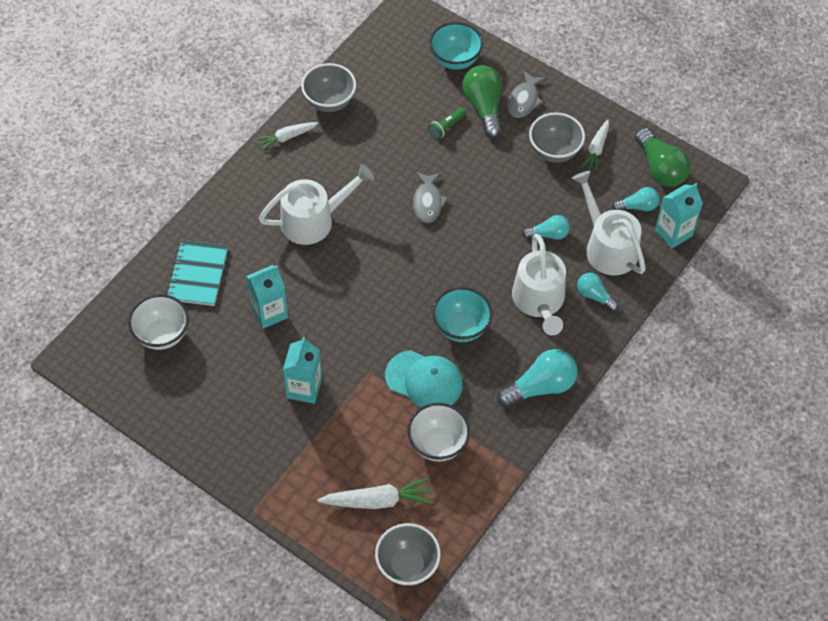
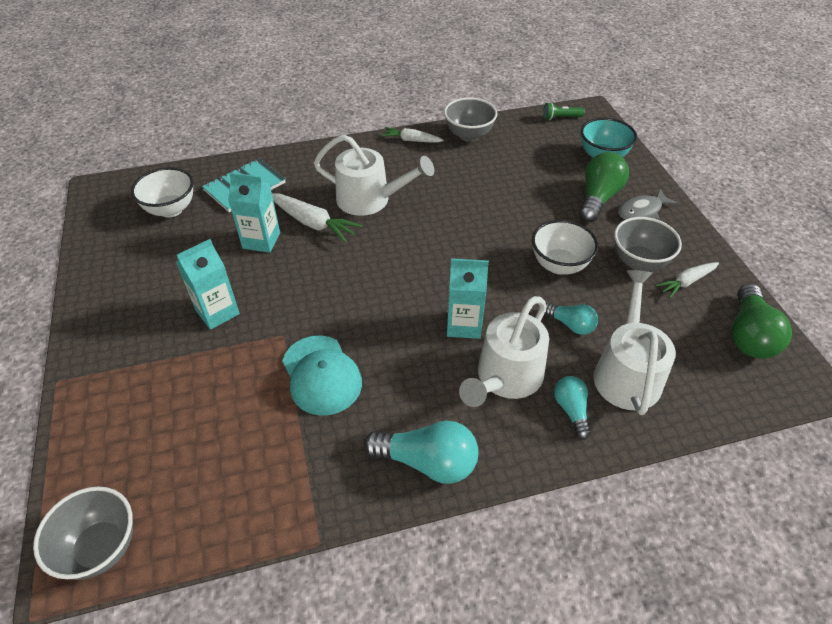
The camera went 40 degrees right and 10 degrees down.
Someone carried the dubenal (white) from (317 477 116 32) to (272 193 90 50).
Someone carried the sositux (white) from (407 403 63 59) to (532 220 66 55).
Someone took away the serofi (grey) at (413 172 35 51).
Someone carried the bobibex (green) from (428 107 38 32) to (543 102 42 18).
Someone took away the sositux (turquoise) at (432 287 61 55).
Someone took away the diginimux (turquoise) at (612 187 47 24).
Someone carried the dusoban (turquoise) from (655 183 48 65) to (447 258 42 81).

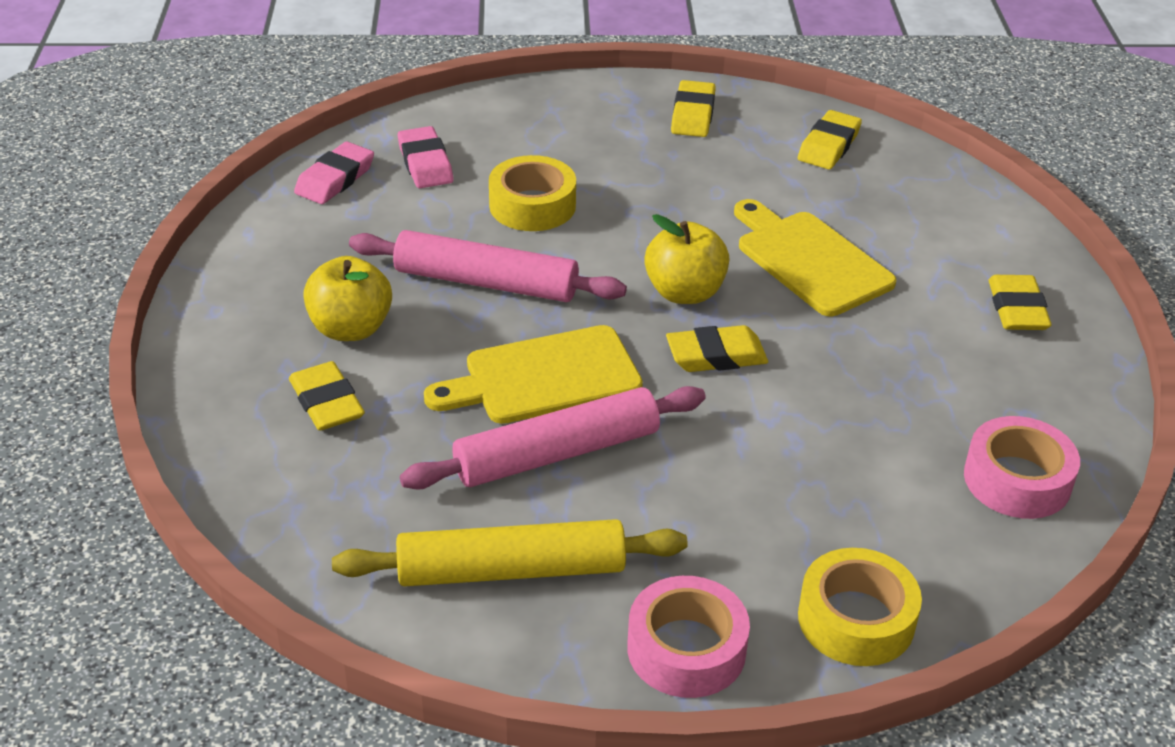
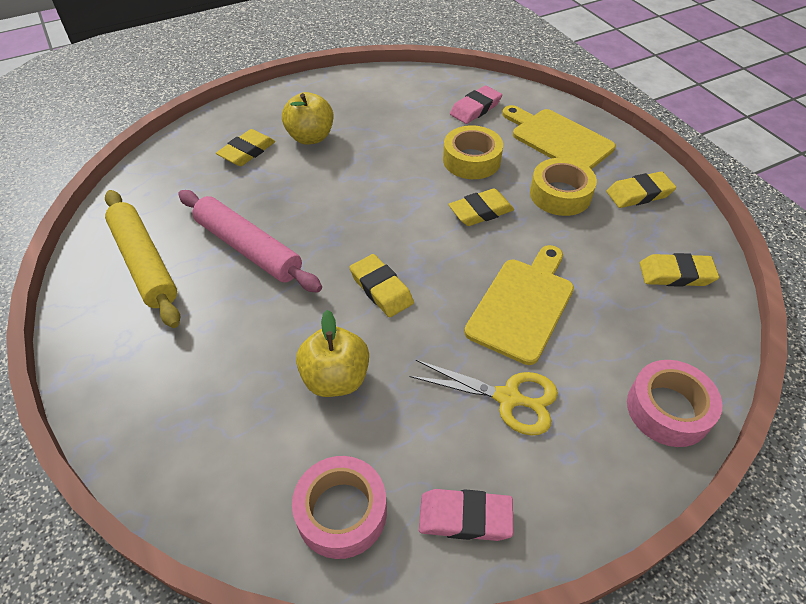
The camera went 65 degrees right and 10 degrees up.
Someone carried the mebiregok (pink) from (294 142 80 62) to (419 489 94 52).
Someone took away the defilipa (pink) at (349 230 278 72).
Someone carried the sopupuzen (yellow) from (424 325 219 99) to (502 105 114 64).
Someone carried the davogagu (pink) from (627 576 123 122) to (627 360 95 87).
Someone carried the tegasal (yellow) from (645 214 85 90) to (296 310 73 87).
Someone carried the davogagu (yellow) from (798 548 124 118) to (530 158 67 58).
Someone carried the mebiregok (yellow) from (988 275 64 55) to (448 189 66 37).
Someone put down the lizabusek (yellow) at (410 360 148 76).

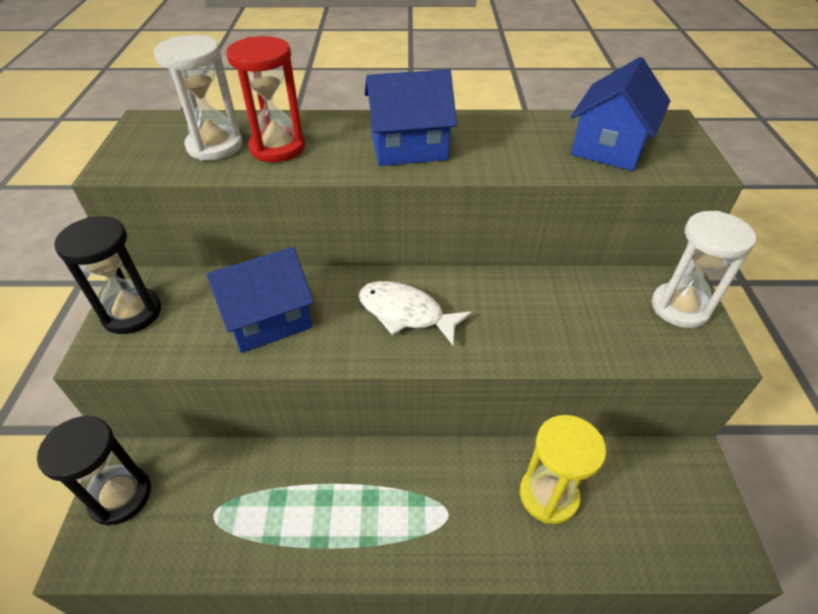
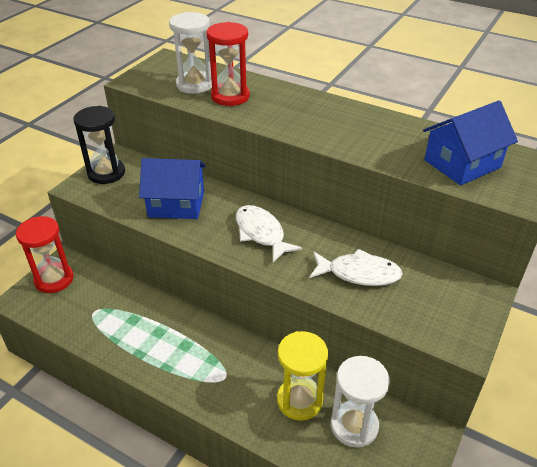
The camera went 30 degrees right and 5 degrees down.
Someone repainted the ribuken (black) at (37 416 114 110), which became the ribuken (red) at (16 216 58 77).
Someone took away the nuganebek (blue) at (365 69 92 97).
Someone carried the ribuken (white) from (652 211 104 117) to (331 356 59 92).
Someone put down the serofi (white) at (309 249 94 37).

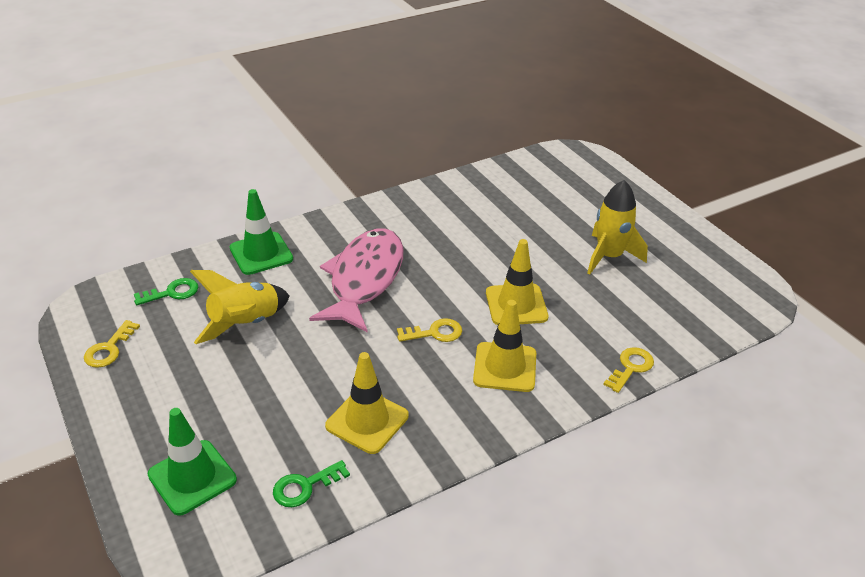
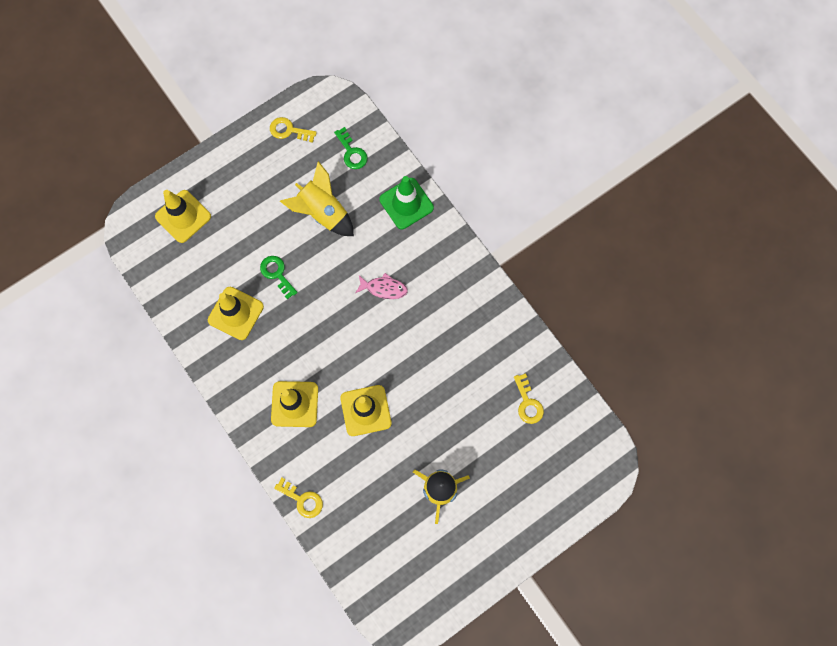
The camera went 85 degrees right and 35 degrees up.
Someone repainted the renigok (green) at (148 408 89 108), which became the renigok (yellow) at (155 190 56 53).
Someone carried the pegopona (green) from (273 460 77 47) to (260 256 38 44).
Someone scaled the serofi (pink) at (309 228 95 105) by 0.43.
Someone carried the pegopona (yellow) from (397 318 65 24) to (514 373 30 51).

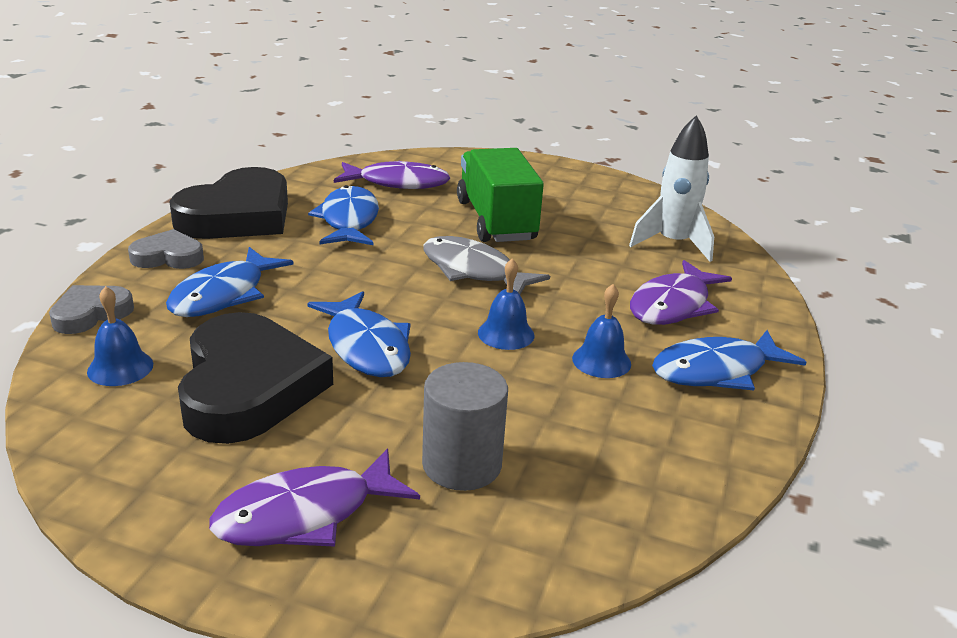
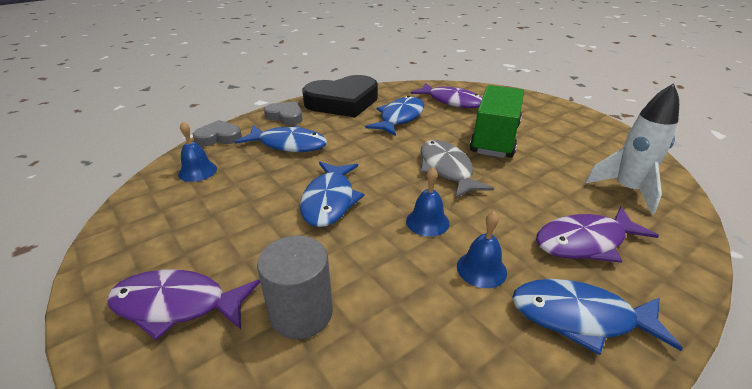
The camera went 35 degrees right and 5 degrees up.
Someone rotated the serofi (blue) at (166 247 128 70) by 135 degrees counterclockwise.
Someone took away the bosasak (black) at (178 312 155 132).

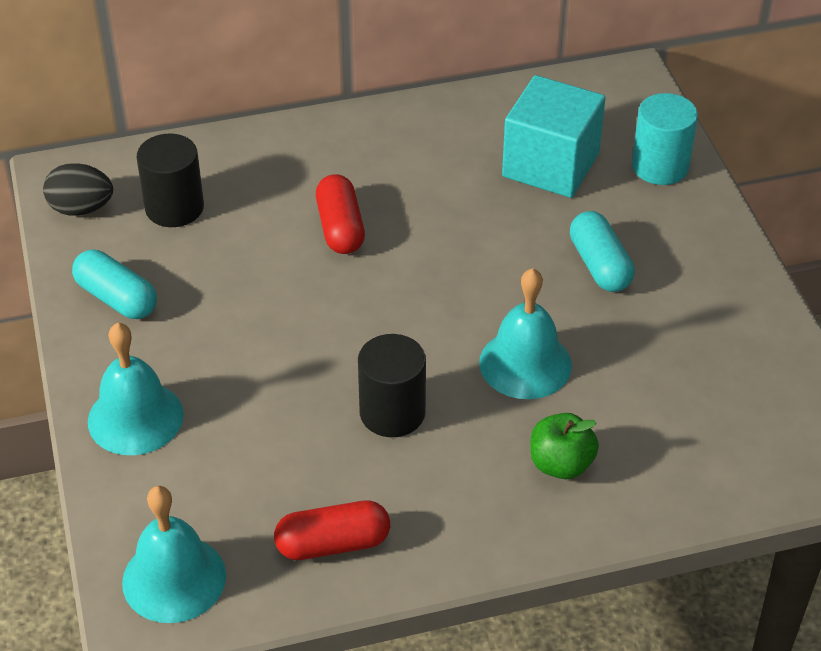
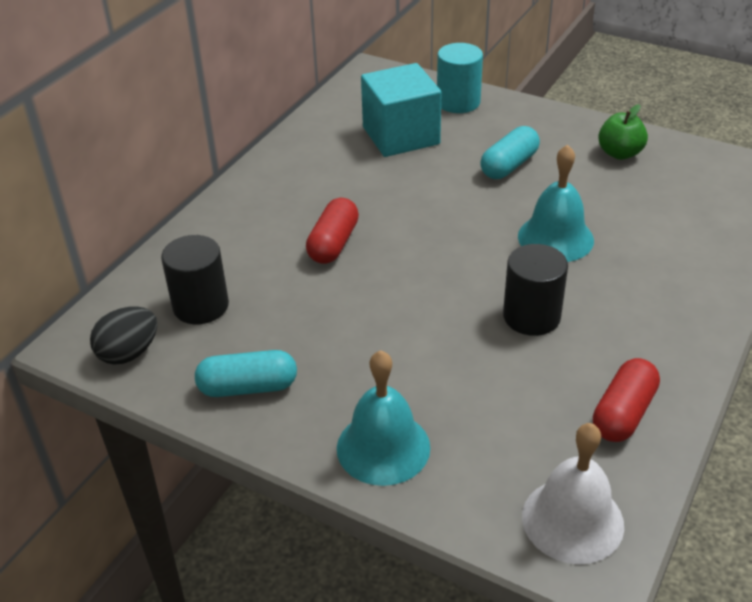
The camera went 45 degrees left and 5 degrees down.
Someone repainted the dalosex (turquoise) at (122 486 104 137), which became the dalosex (white) at (522 423 102 141).
Someone rotated the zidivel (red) at (316 174 49 80) by 75 degrees clockwise.
Someone carried the tegasal (green) from (530 413 69 66) to (598 104 50 56).
Someone rotated the zidivel (turquoise) at (570 211 64 81) by 75 degrees counterclockwise.

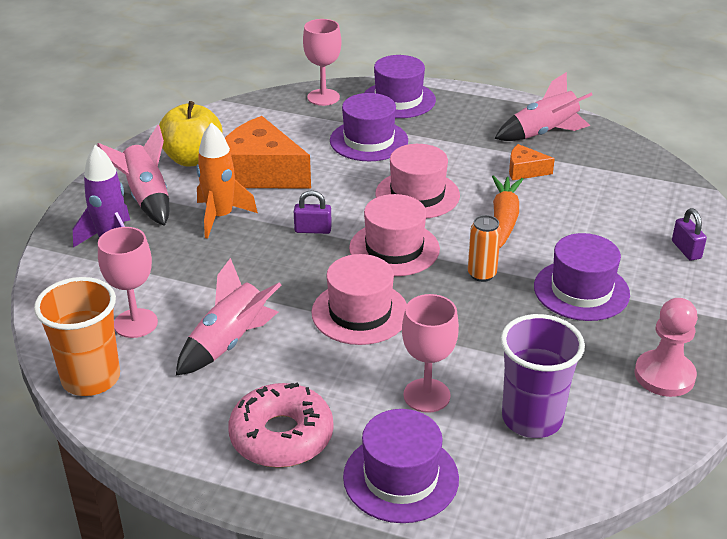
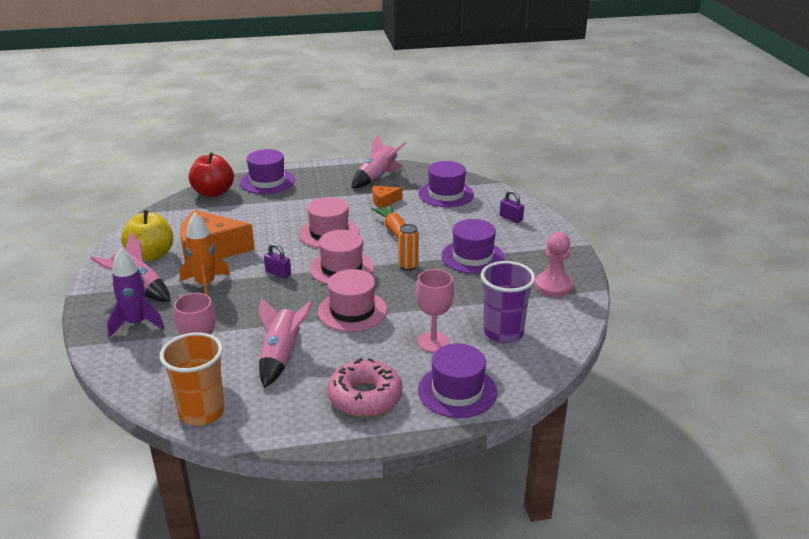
The camera went 30 degrees left and 5 degrees down.
Someone rotated the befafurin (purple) at (294 190 38 44) by 60 degrees clockwise.
Someone swapped the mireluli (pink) at (303 19 38 87) for the tegasal (red) at (189 152 45 45).
Someone carried the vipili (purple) from (330 93 78 68) to (419 161 55 46).

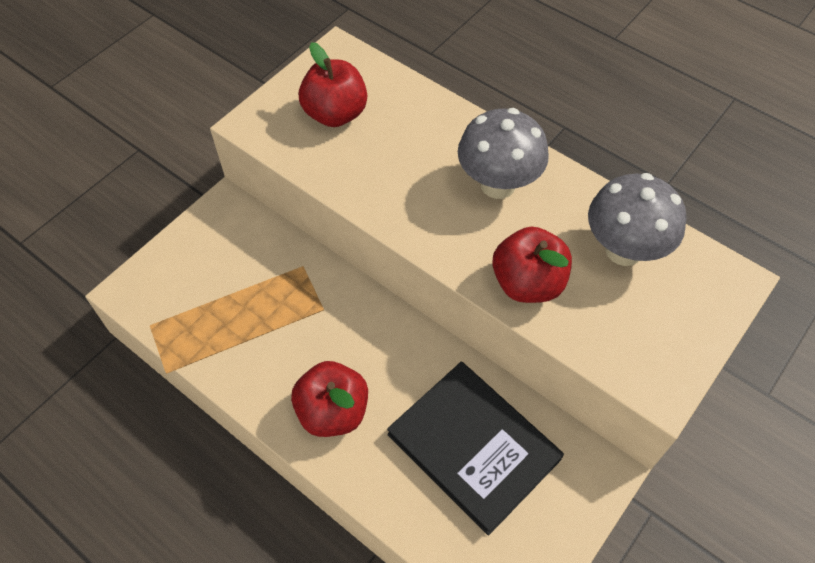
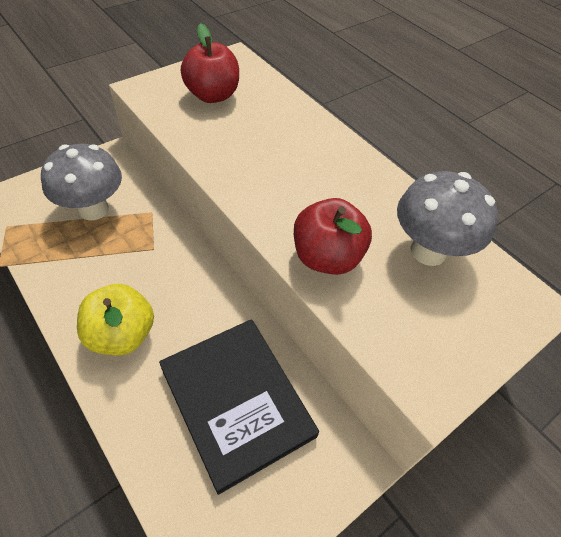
The camera went 10 degrees right and 5 degrees down.
Someone repainted the tegasal (red) at (291 361 77 76), which became the tegasal (yellow) at (77 284 77 72).
Someone carried the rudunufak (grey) from (458 108 91 91) to (41 144 81 77).

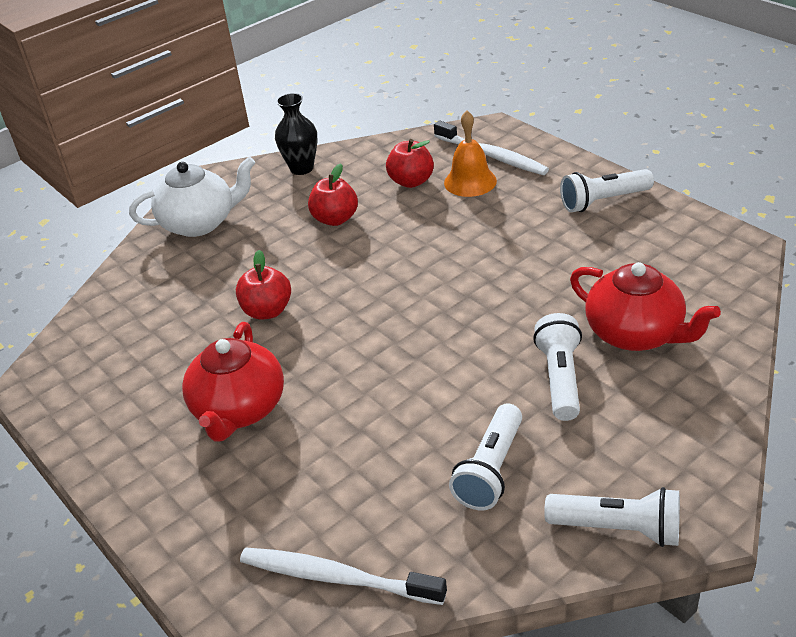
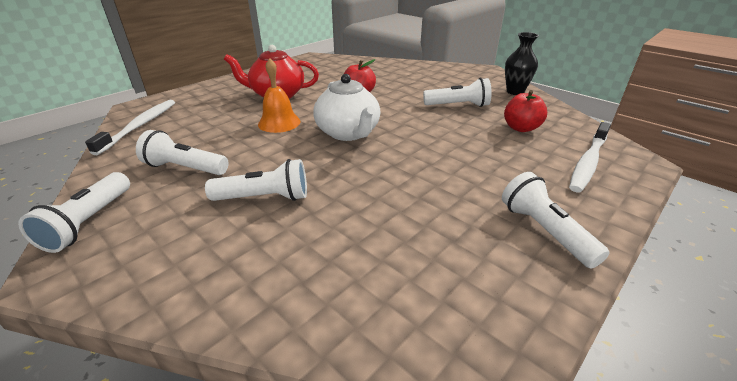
The camera went 80 degrees right and 5 degrees down.
Someone carried the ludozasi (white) from (129 157 126 80) to (313 74 67 67).
Someone swapped the tegasal (red) at (308 163 50 63) for the bobibex (white) at (423 78 69 29).
Someone carried the dalosex (orange) from (444 111 53 86) to (258 58 43 75).
Someone took away the ludozasi (red) at (570 262 151 89).

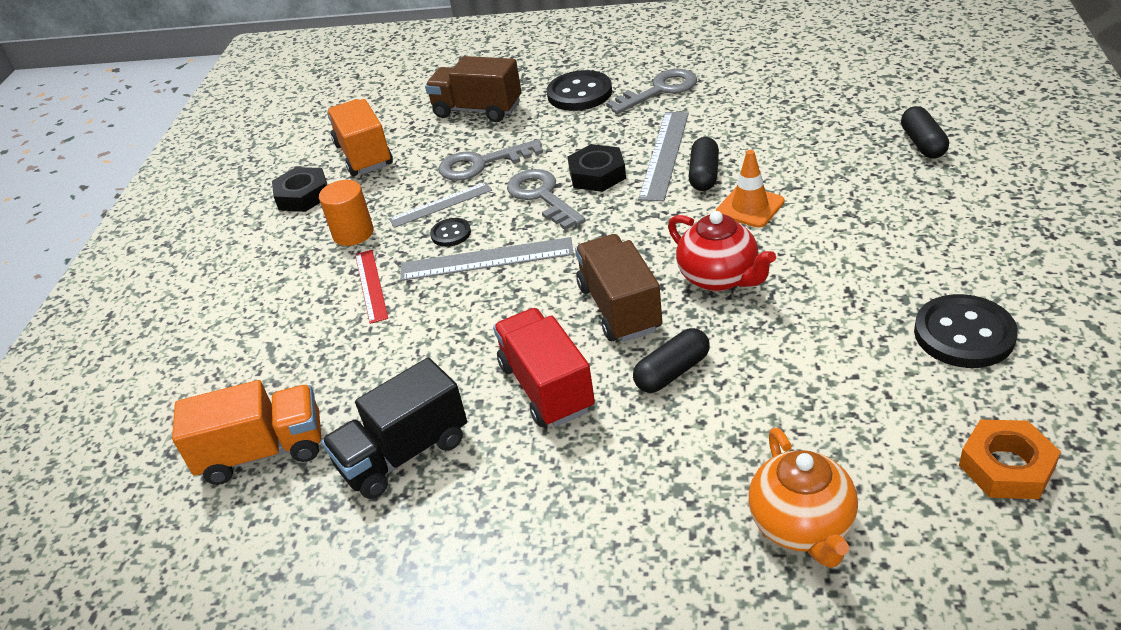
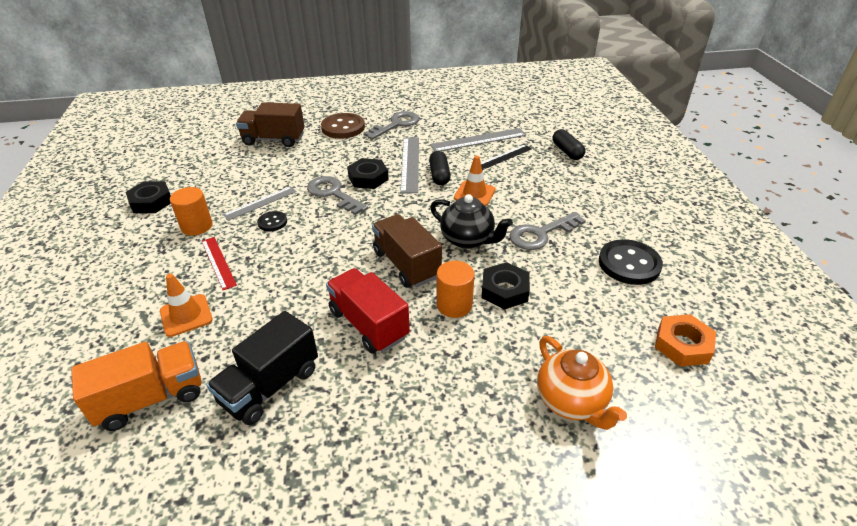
The camera went 20 degrees left and 0 degrees up.
Someone took away the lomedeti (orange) at (327 99 66 77).
Someone carried the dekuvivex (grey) from (400 237 174 44) to (430 128 96 23).
Someone carried the pegopona (grey) from (439 139 104 42) to (509 212 77 38).
Someone repainted the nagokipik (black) at (547 70 65 41), which became the nagokipik (brown) at (321 113 44 26).
Someone swapped the zidivel (black) at (633 328 77 65) for the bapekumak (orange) at (437 261 37 57).
Someone repainted the ludozasi (red) at (668 211 108 80), which became the ludozasi (black) at (430 194 83 55).
Someone put down the renigok (orange) at (160 273 53 64).
Someone put down the dekuvivex (black) at (481 145 51 25).
Someone put down the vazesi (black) at (481 262 49 47).

